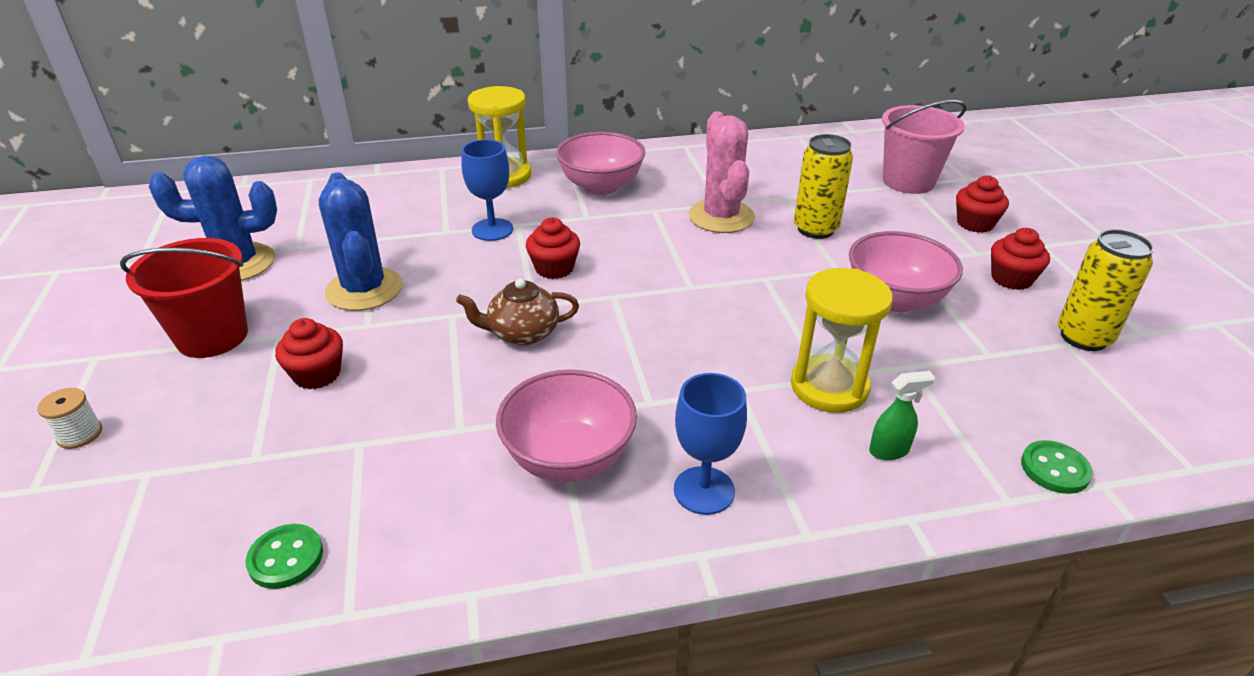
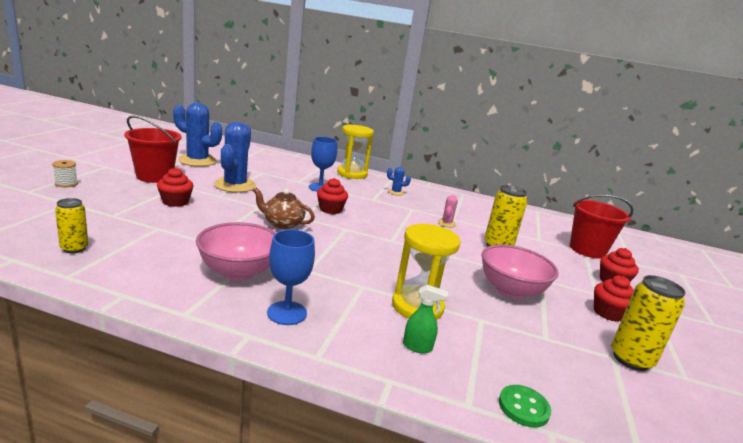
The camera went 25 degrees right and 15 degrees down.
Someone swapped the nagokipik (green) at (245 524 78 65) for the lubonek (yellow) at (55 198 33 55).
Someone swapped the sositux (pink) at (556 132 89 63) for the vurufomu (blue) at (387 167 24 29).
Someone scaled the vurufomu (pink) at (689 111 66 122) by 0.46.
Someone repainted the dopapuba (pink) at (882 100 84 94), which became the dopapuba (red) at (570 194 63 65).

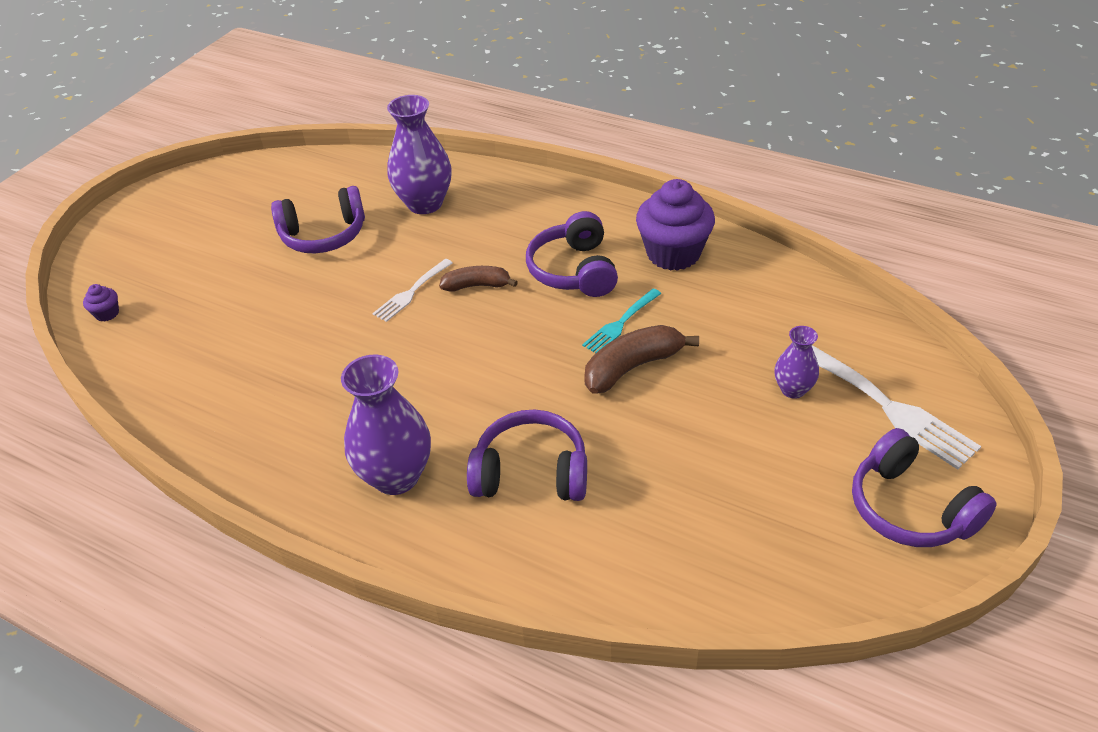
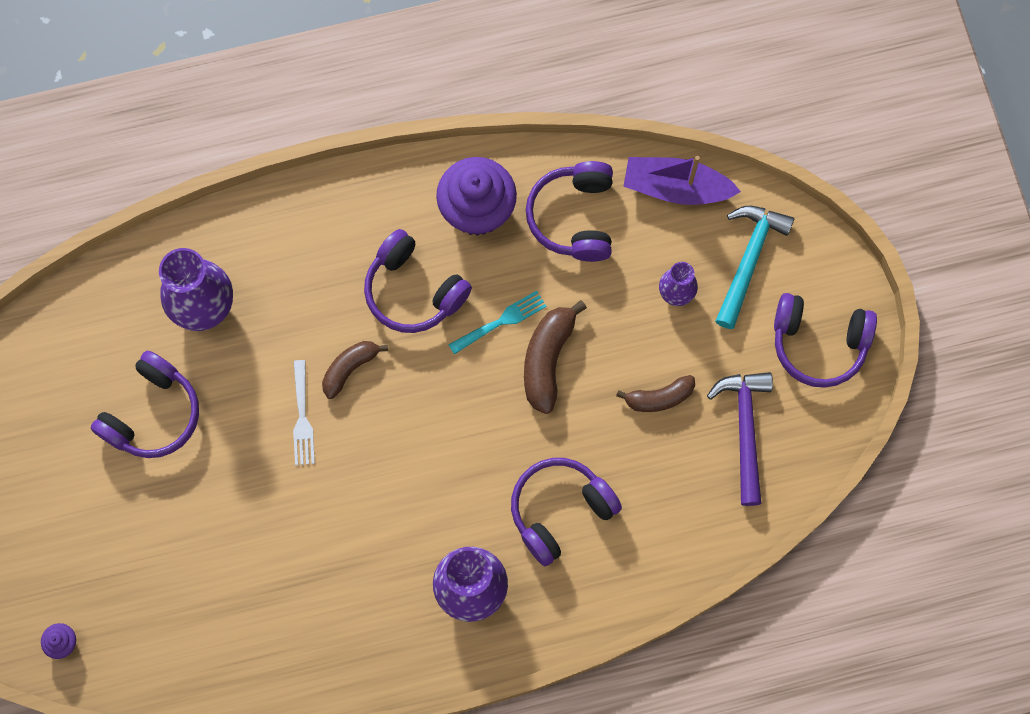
The camera went 45 degrees left and 30 degrees up.
Someone rotated the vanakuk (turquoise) at (582 289 79 64) by 120 degrees counterclockwise.
Someone swapped the vanakuk (white) at (811 345 170 124) for the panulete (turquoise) at (715 206 79 123).
Someone put down the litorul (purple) at (526 161 87 101).
Someone put down the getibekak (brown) at (616 375 79 37).
Someone put down the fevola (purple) at (623 156 118 49).
Someone put down the panulete (purple) at (707 372 66 134).

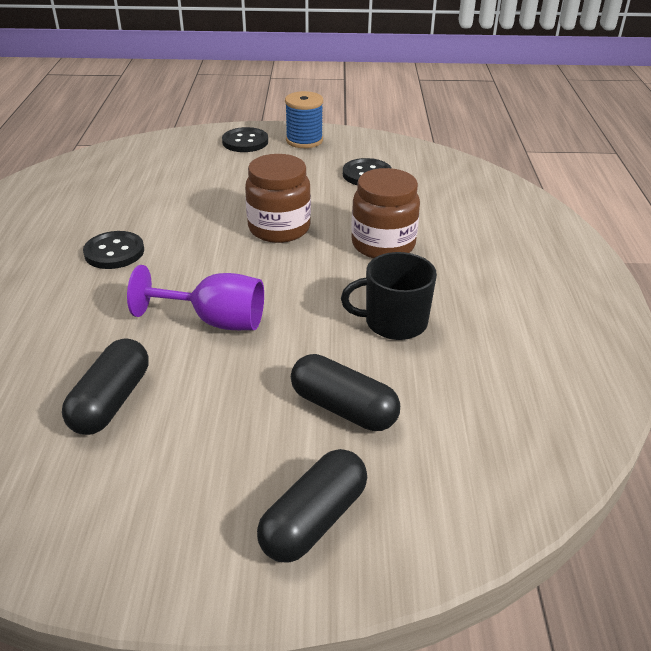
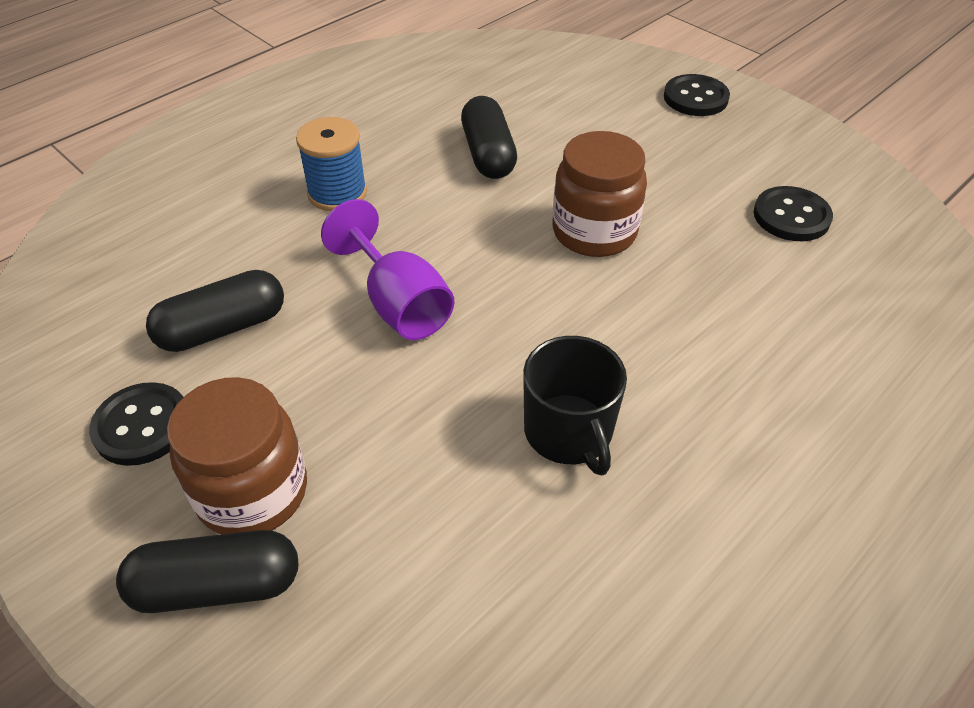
The camera went 45 degrees right and 10 degrees up.
Someone carried the nagokipik (black) from (83 231 61 38) to (89 382 94 84).
Someone carried the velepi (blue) from (285 91 38 57) to (296 117 71 94).
Someone carried the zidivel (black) from (291 354 109 77) to (461 96 56 83).
Someone rotated the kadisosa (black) at (341 252 96 88) by 150 degrees counterclockwise.
Someone carried the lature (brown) from (351 168 69 90) to (167 377 140 158).

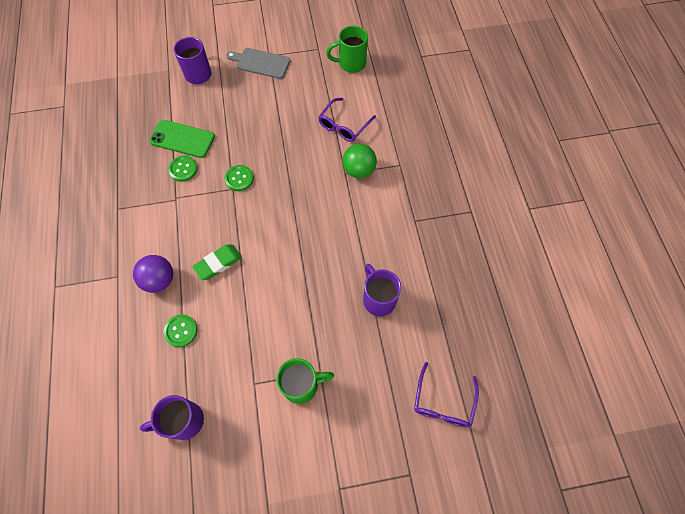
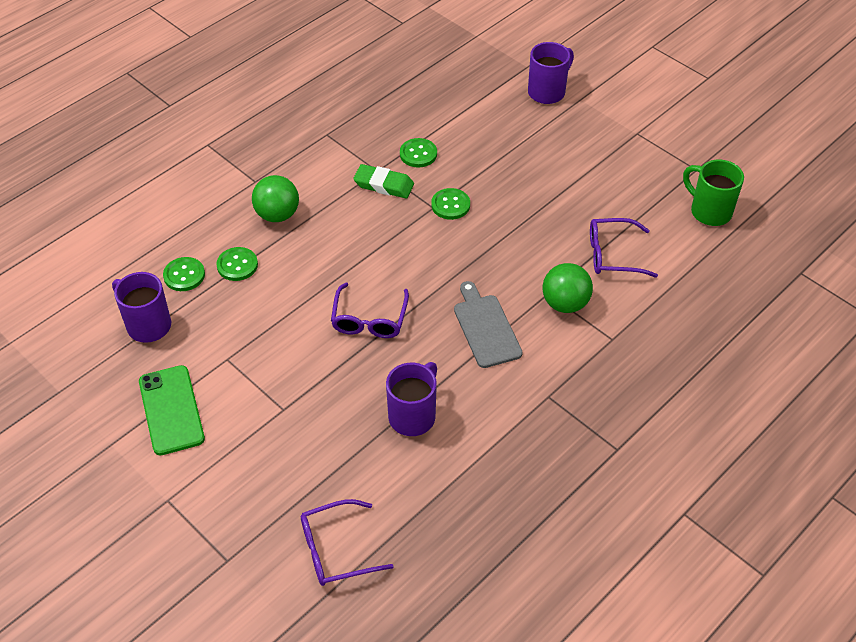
The camera went 55 degrees right and 15 degrees down.
Someone repainted the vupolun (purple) at (133 255 40 38), which became the vupolun (green) at (252 175 47 47).
Someone carried the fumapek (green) from (149 120 66 38) to (139 365 66 90).
Someone carried the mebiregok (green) from (192 244 50 36) to (353 164 61 34).
Someone carried the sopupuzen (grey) from (226 48 64 31) to (454 281 69 87).
Someone took away the kadisosa (green) at (276 358 58 46).
Someone put down the nagokipik (green) at (163 257 42 34).
Someone put down the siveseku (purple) at (331 283 78 55).

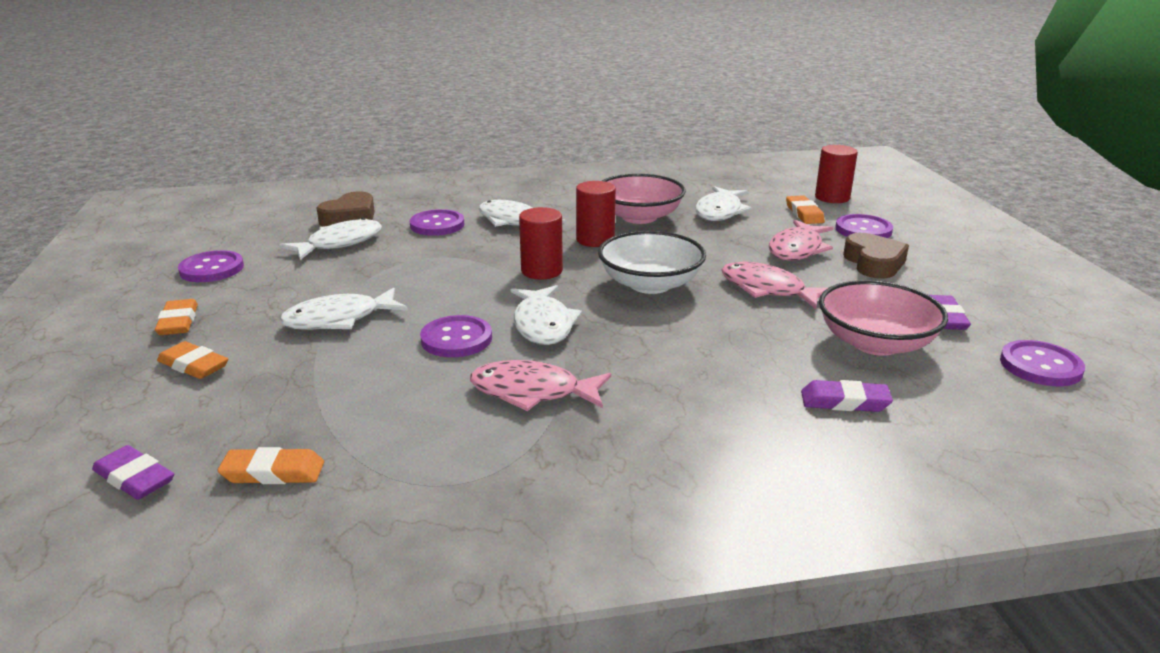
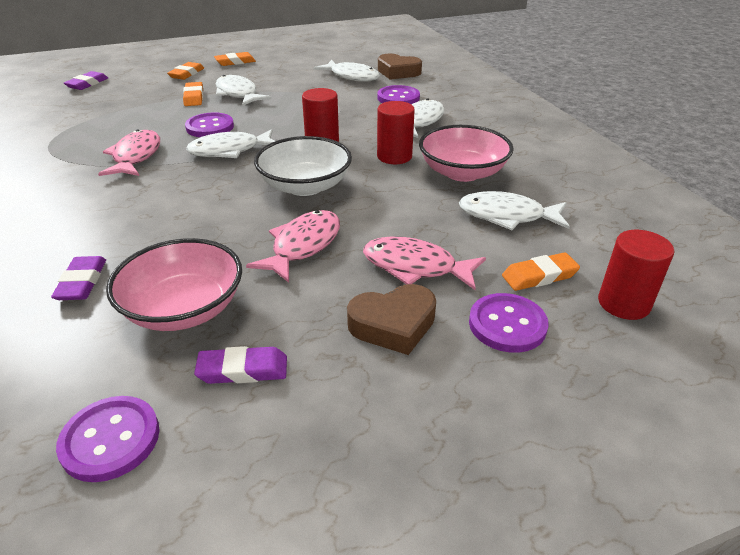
The camera went 80 degrees right and 10 degrees up.
Someone took away the nagokipik (purple) at (178 250 66 32).
Someone carried the mebiregok (orange) from (218 447 106 37) to (183 82 20 24).

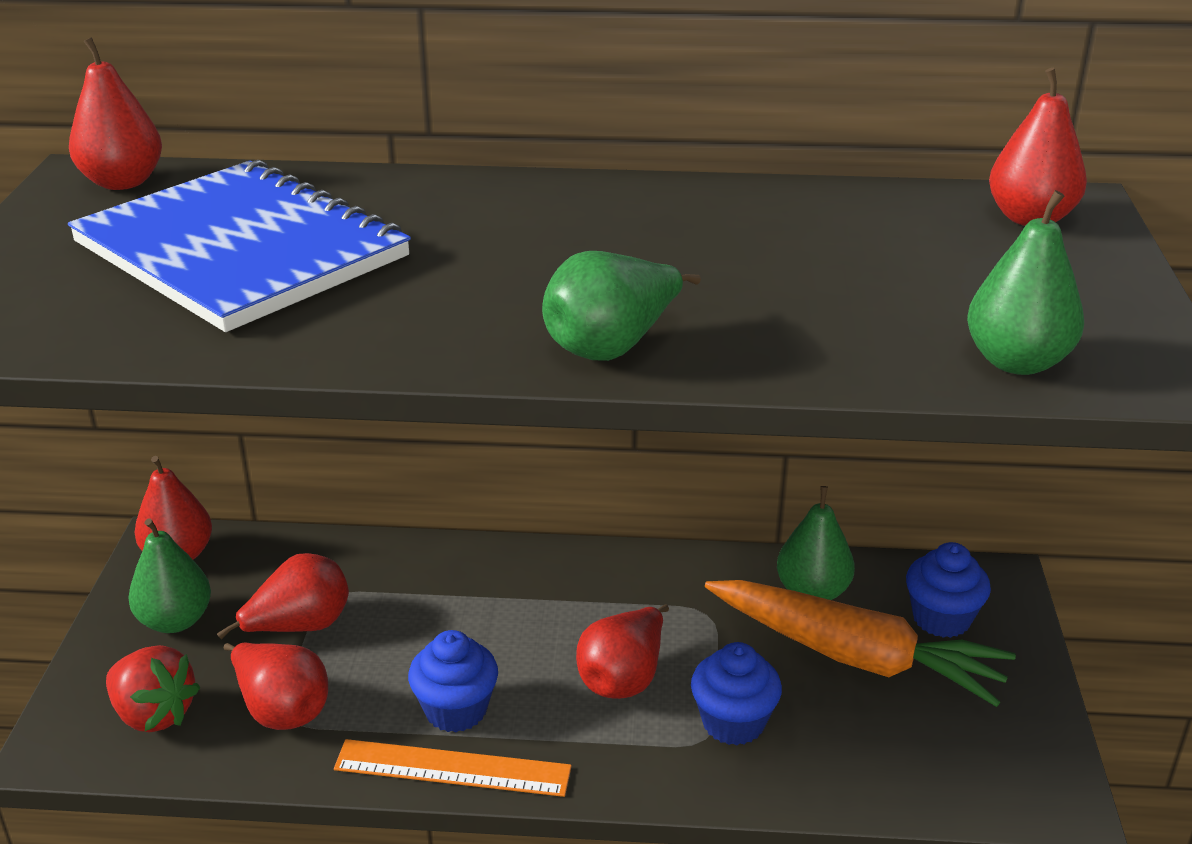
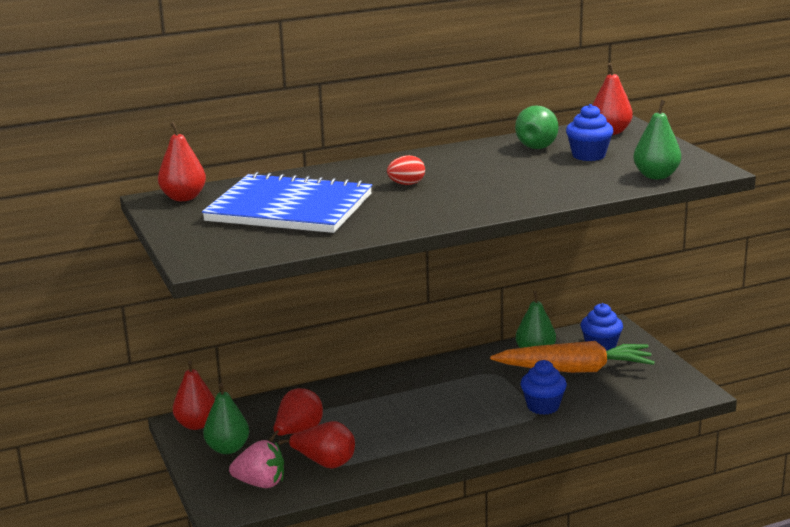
The camera went 25 degrees left and 10 degrees down.
Someone repainted the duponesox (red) at (106 645 95 88), which became the duponesox (pink) at (229 440 55 48).
Someone took away the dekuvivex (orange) at (334 739 237 58).
Someone carried the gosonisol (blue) from (408 630 90 102) to (566 104 48 57).
Someone carried the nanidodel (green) from (542 251 159 110) to (515 106 44 43).
Someone took away the nanidodel (red) at (576 605 93 94).
Someone put down the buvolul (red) at (387 155 38 30).

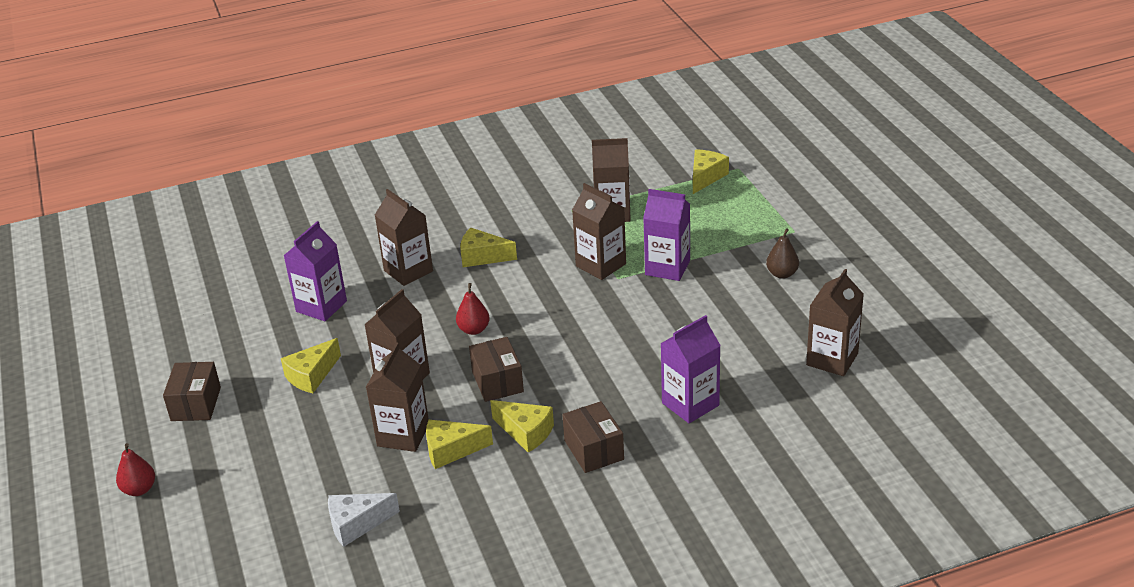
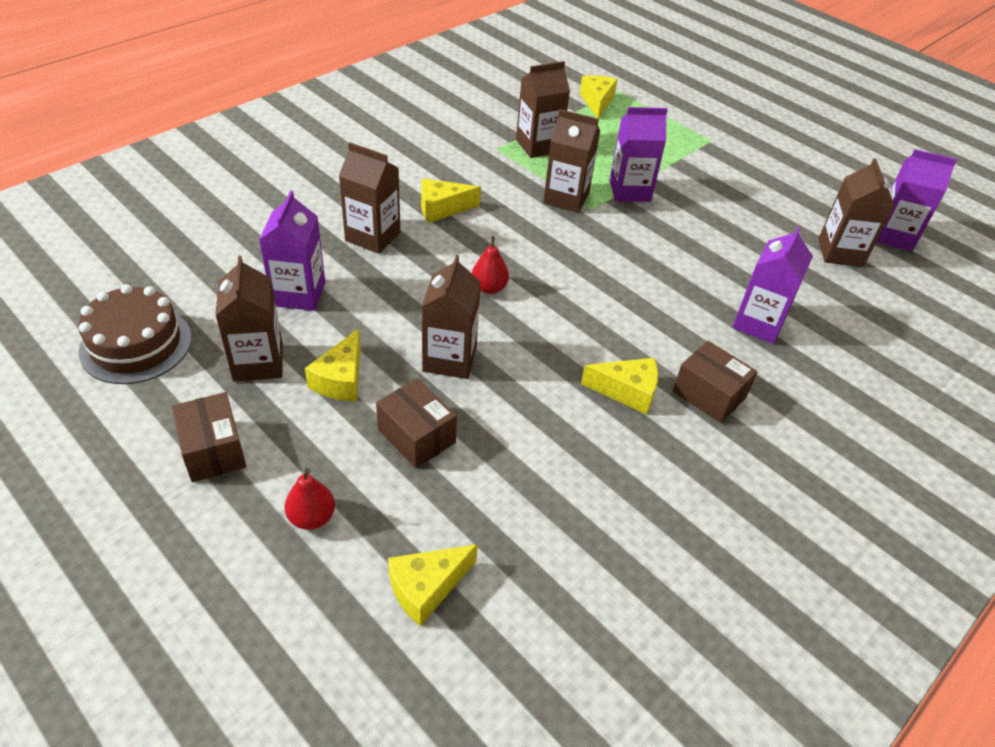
The camera went 30 degrees left and 10 degrees up.
Someone carried the nanidodel (red) from (116 443 39 53) to (285 468 50 62).
Someone took away the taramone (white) at (328 493 72 54).
Someone carried the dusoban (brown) from (366 343 63 109) to (215 256 68 126).
Someone carried the taramone (yellow) from (426 420 67 49) to (388 544 90 83).
Someone carried the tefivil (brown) from (469 337 55 65) to (376 378 81 90).
Someone took away the nanidodel (brown) at (766 228 33 51).
Someone put down the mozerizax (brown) at (78 284 114 100).
Someone put down the dusoban (purple) at (877 149 80 102).

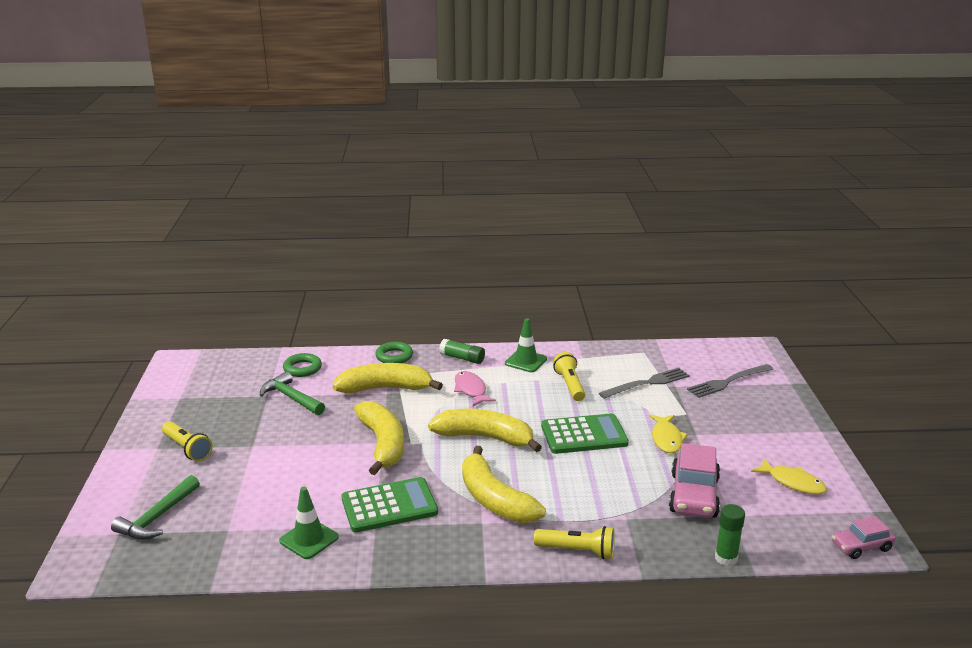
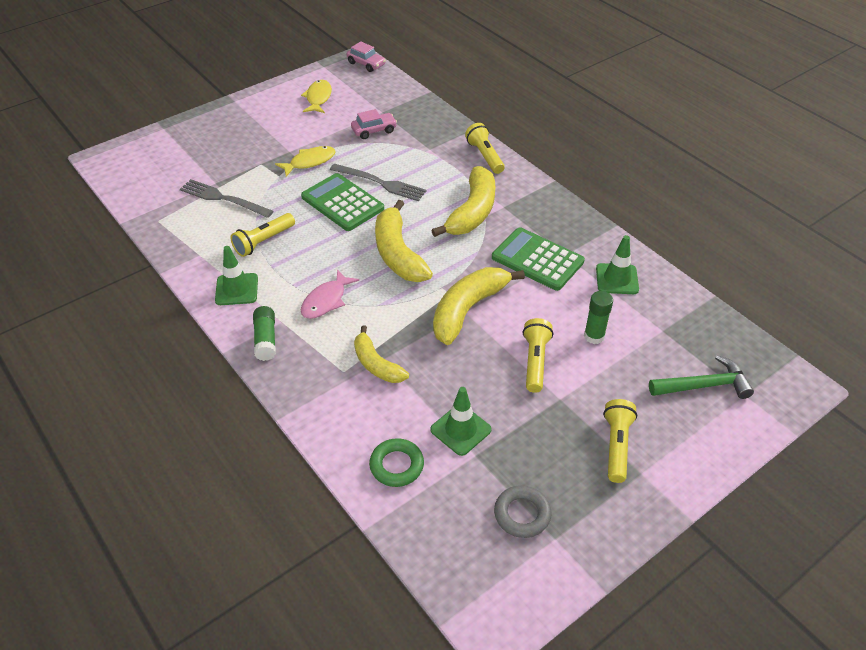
The camera went 125 degrees left and 20 degrees up.
Someone swapped the panulete (green) at (260 371 65 44) for the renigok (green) at (430 387 62 69).
Someone scaled the getibekak (yellow) at (333 363 110 30) by 0.62.
Someone took away the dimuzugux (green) at (375 342 38 21).
Someone scaled the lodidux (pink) at (669 443 51 75) by 0.60.
Someone carried the vanakuk (grey) from (687 364 86 34) to (330 164 96 37).
Someone carried the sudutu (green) from (715 504 30 62) to (584 291 29 53).
Someone put down the dimuzugux (grey) at (494 485 58 53).
Someone put down the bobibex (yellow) at (523 318 30 75).

